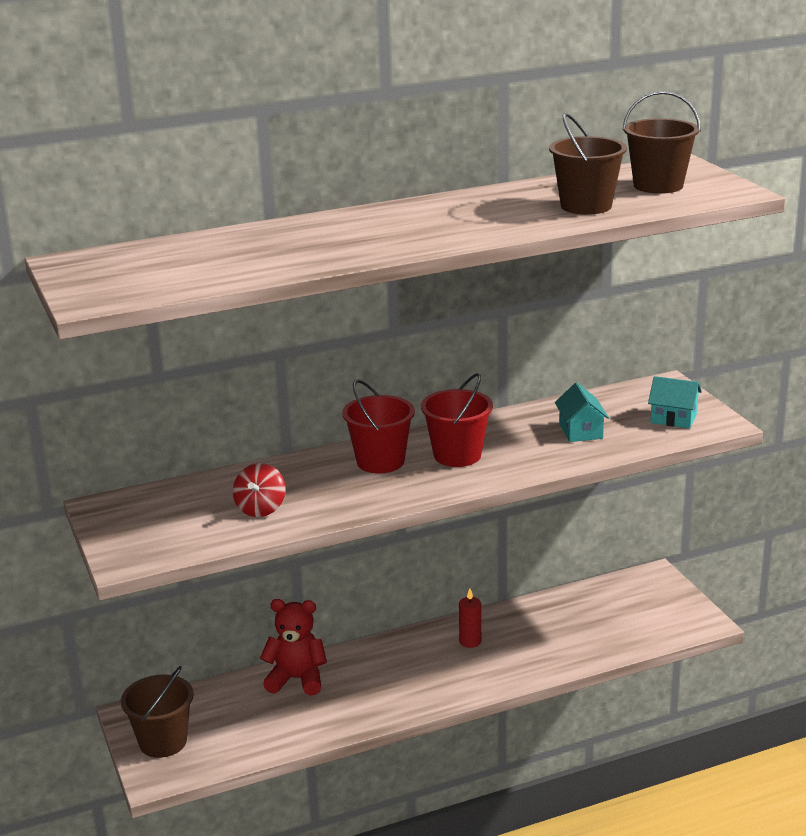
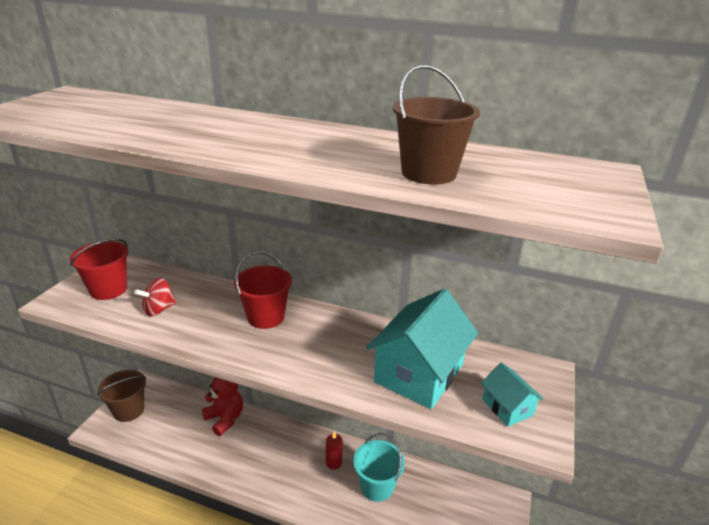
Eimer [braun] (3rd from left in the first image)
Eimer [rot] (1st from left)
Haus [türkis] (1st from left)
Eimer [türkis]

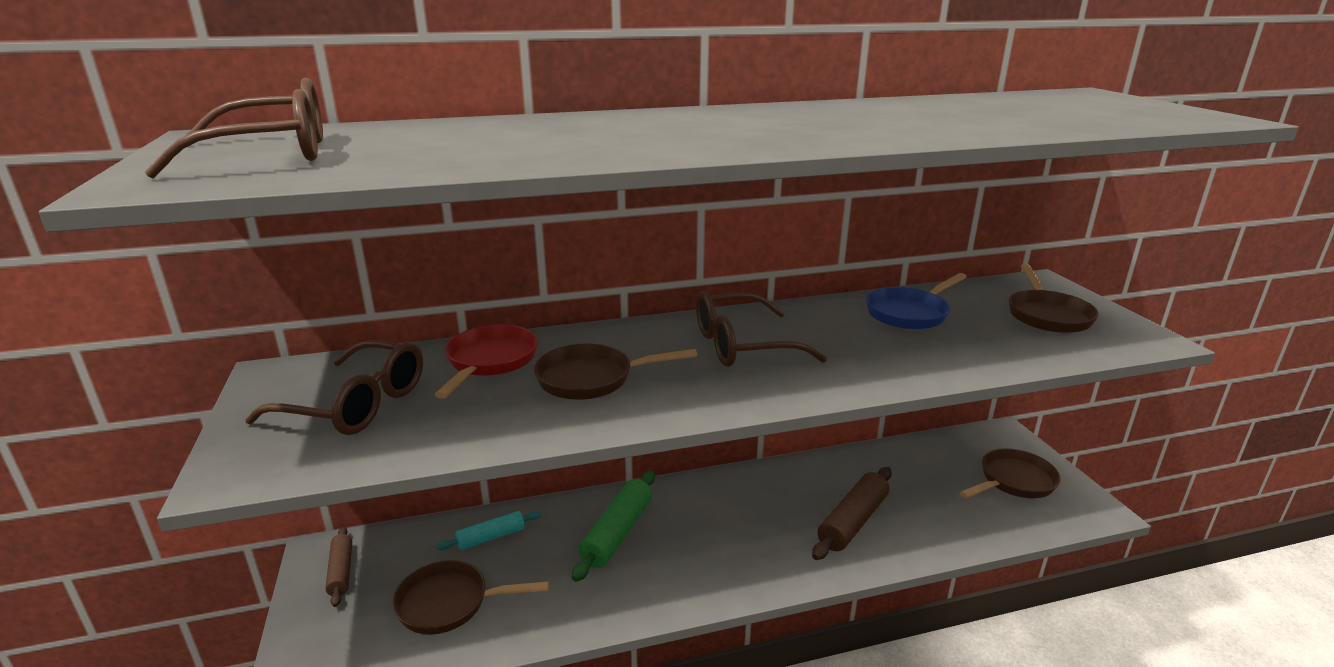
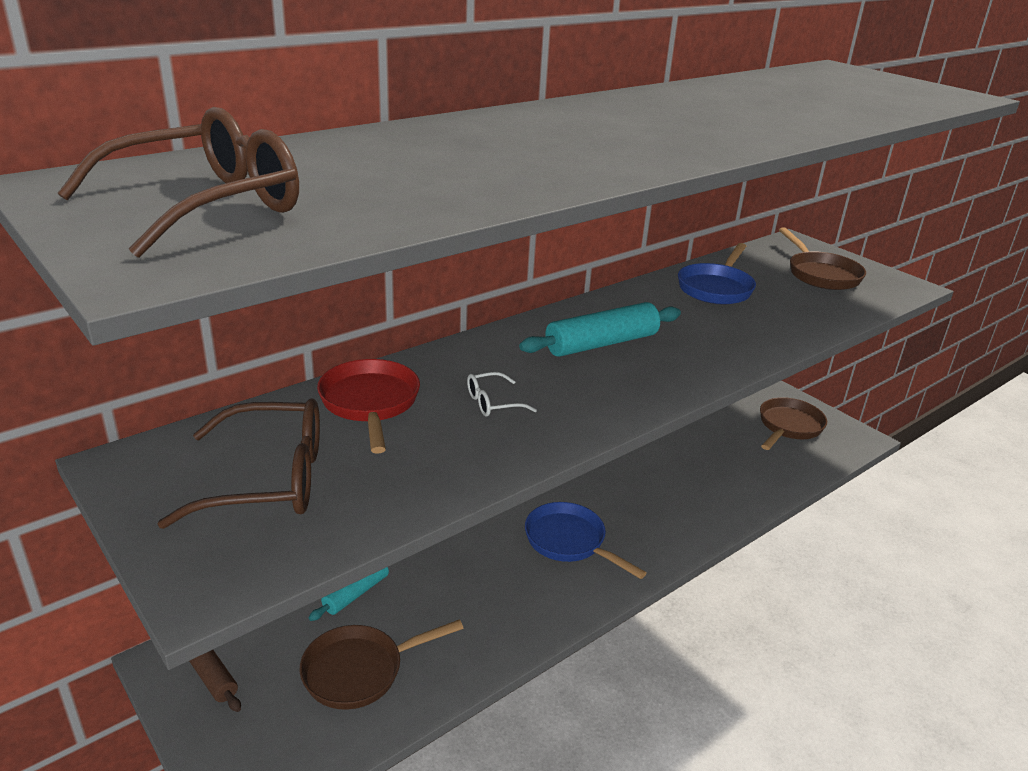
Nudelholz [türkis] (2nd from left)
Brille [weiß]
Nudelholz [braun] (2nd from left in the first image)
Nudelholz [grün]
Pfanne [blau] (1st from left)

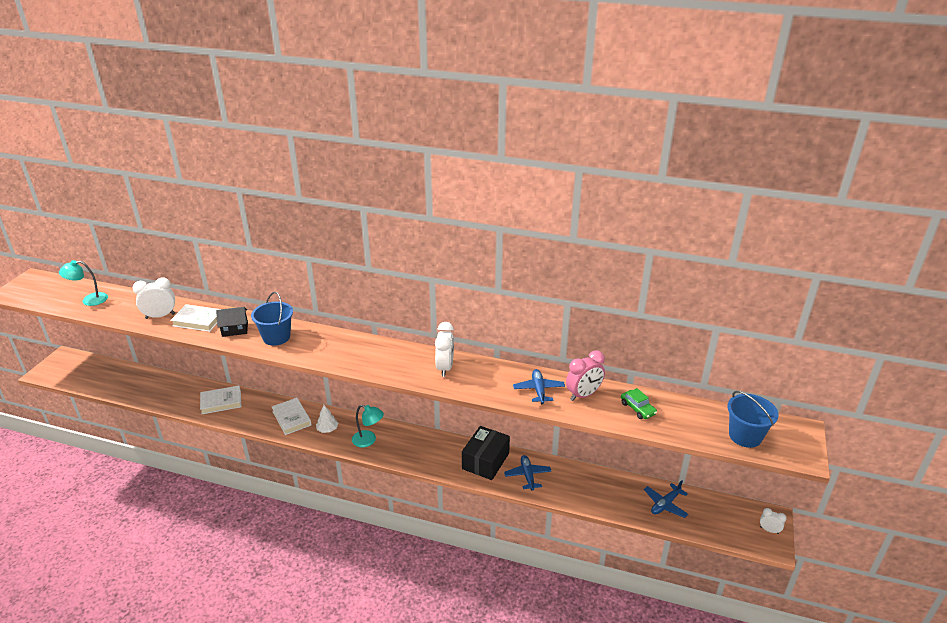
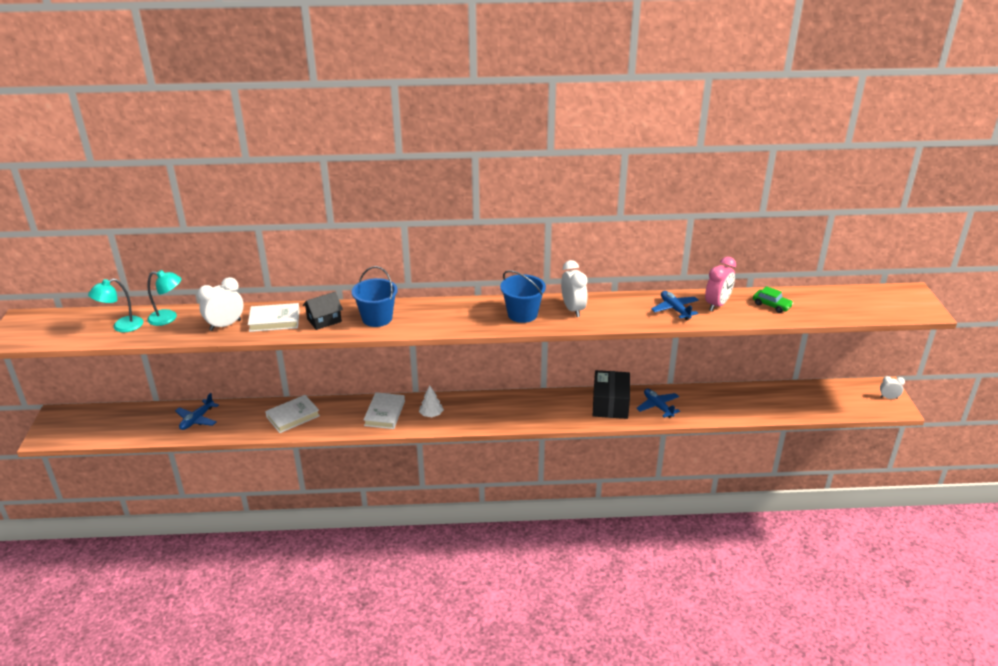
Eimer [blau] (2nd from left)
Buch [weiß] (3rd from left)
Lampe [türkis] (2nd from left)
Flugzeug [blau] (1st from left)

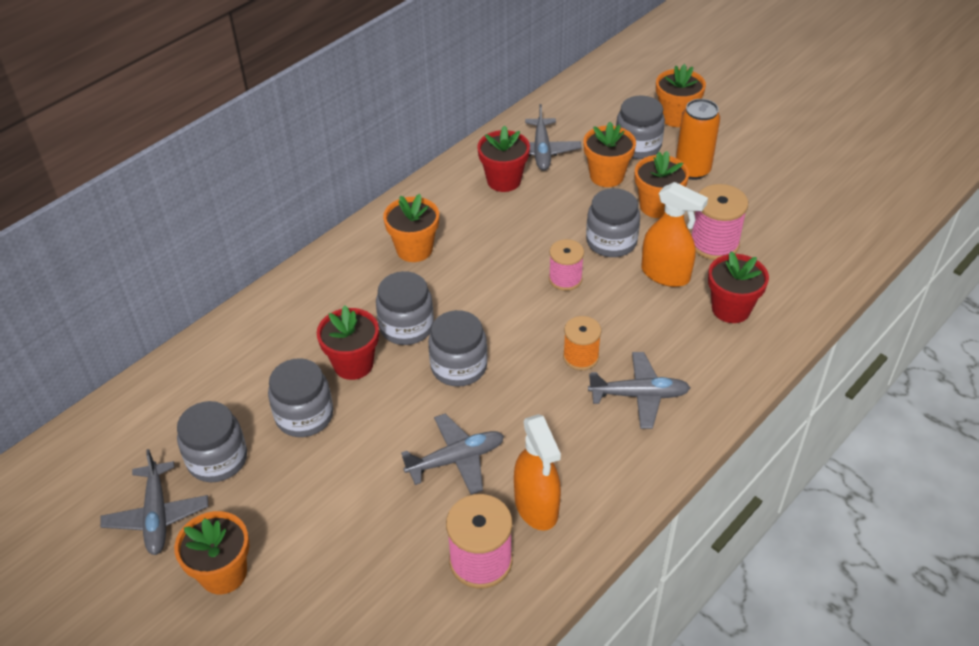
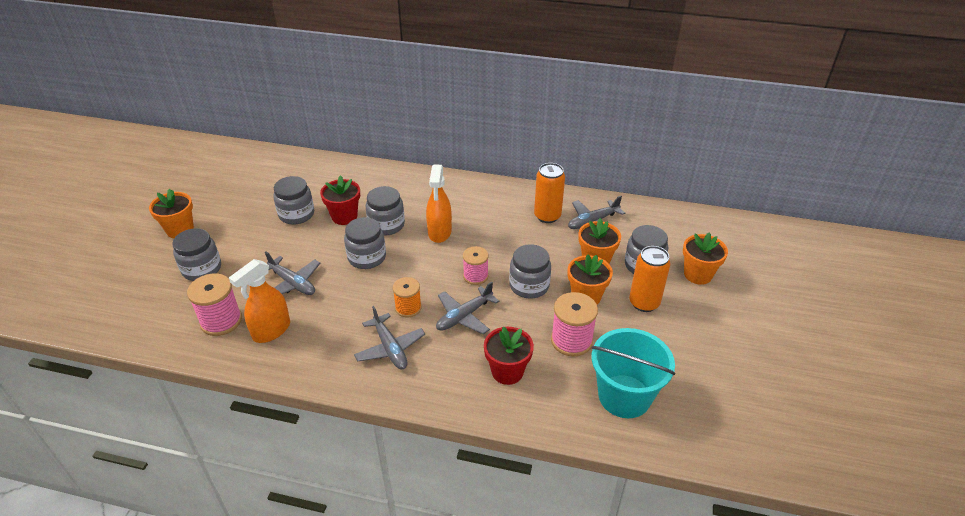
Dose [orange] (1st from left)
Sprühflasche [orange] (2nd from left)
Blumentopf [orange] (2nd from left in the first image)
Einmachglas [grau] (1st from left)
Flugzeug [grau] (3rd from left)
Eimer [türkis]

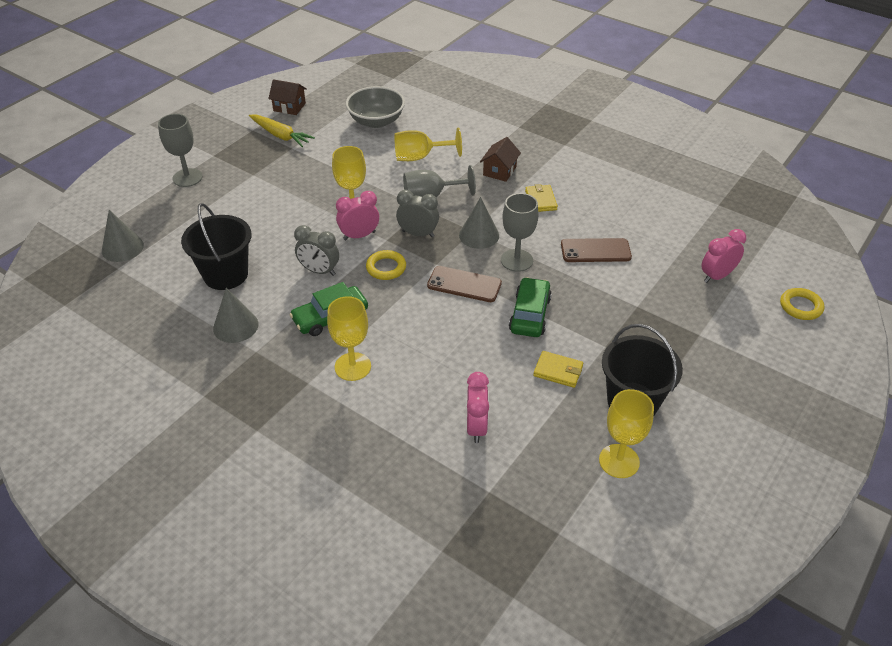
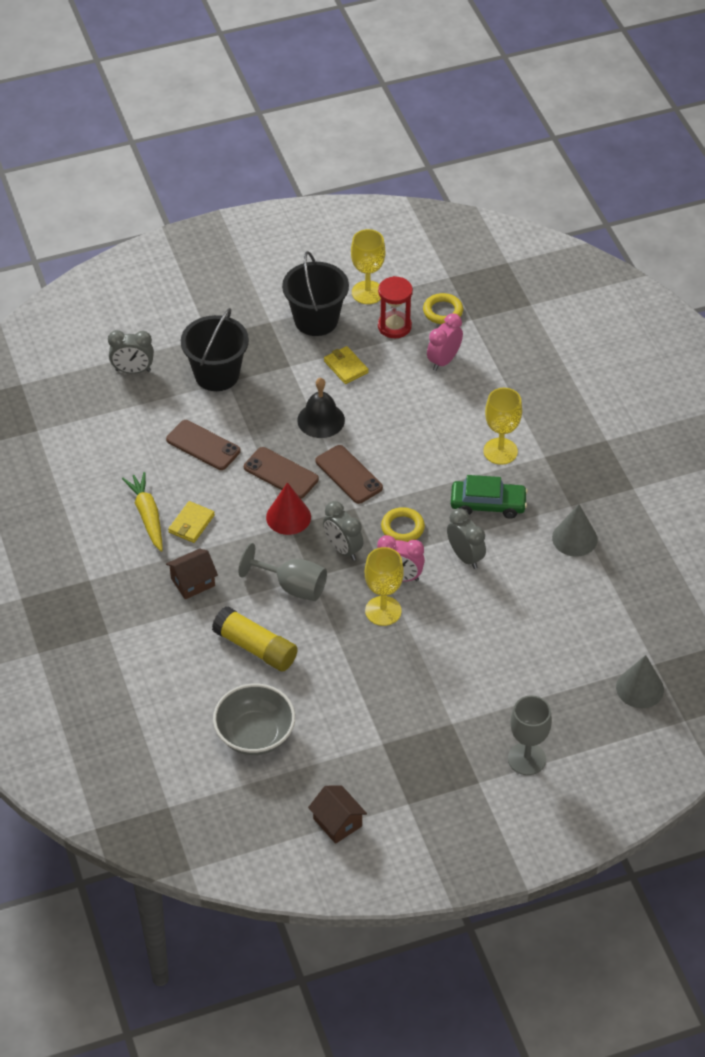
Karotte [gelb]
Klebestift [gelb]
Handy [braun] (2nd from left)
Kegel [rot]
Eimer [schwarz] (1st from left)
Wecker [grau] (1st from left)
Glocke [schwarz]
Ring [gelb] (2nd from left)
Sanduhr [rot]

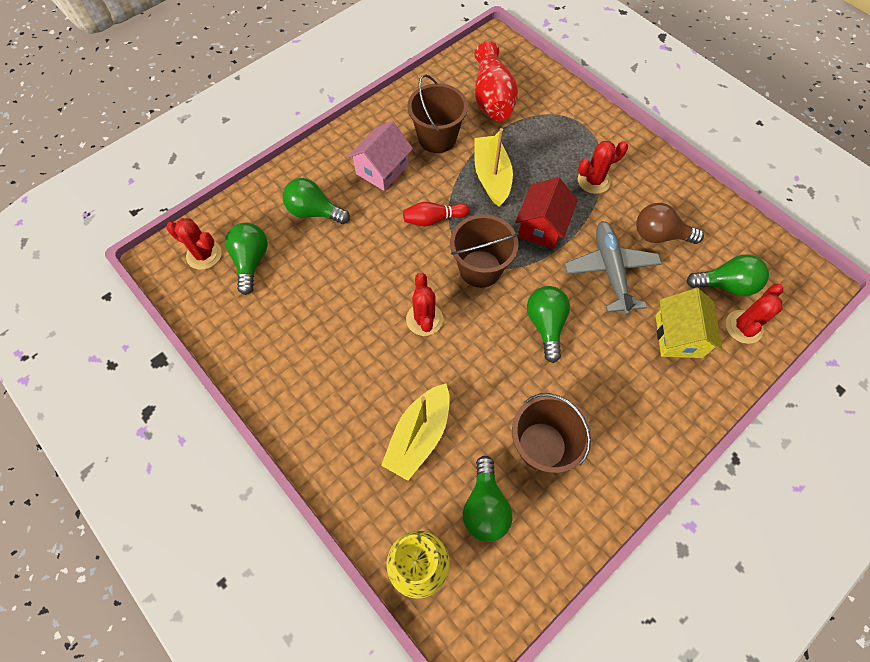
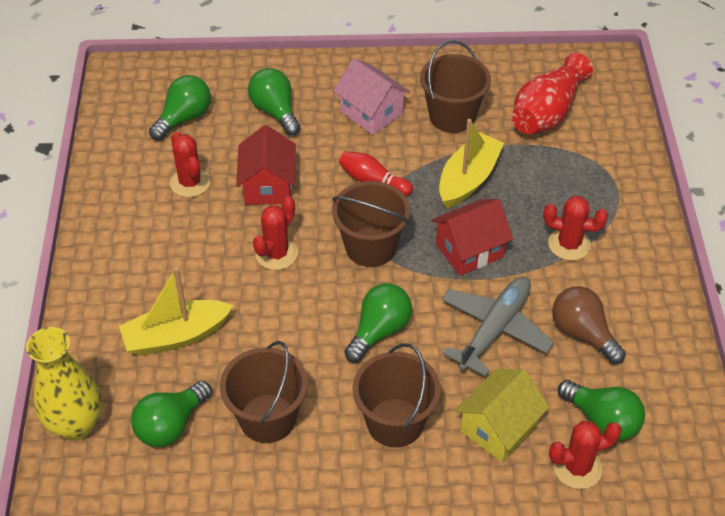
Haus [rosa]
Kaktus [rot] (1st from left)
Haus [rot] (1st from left)
Eimer [braun] (3rd from left)

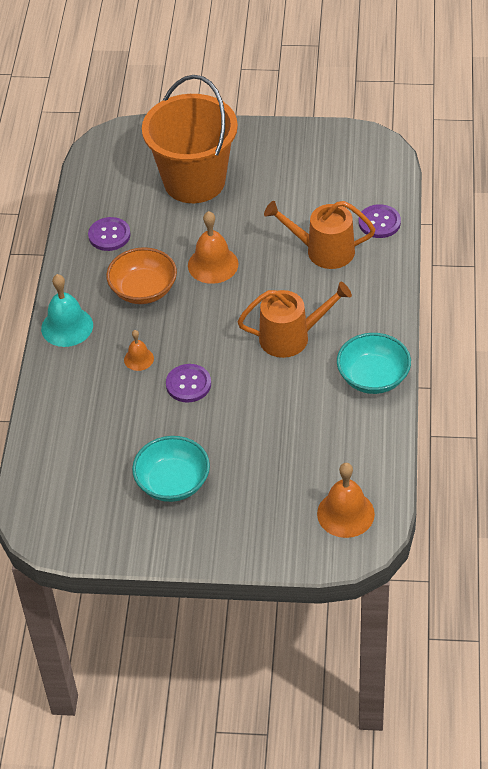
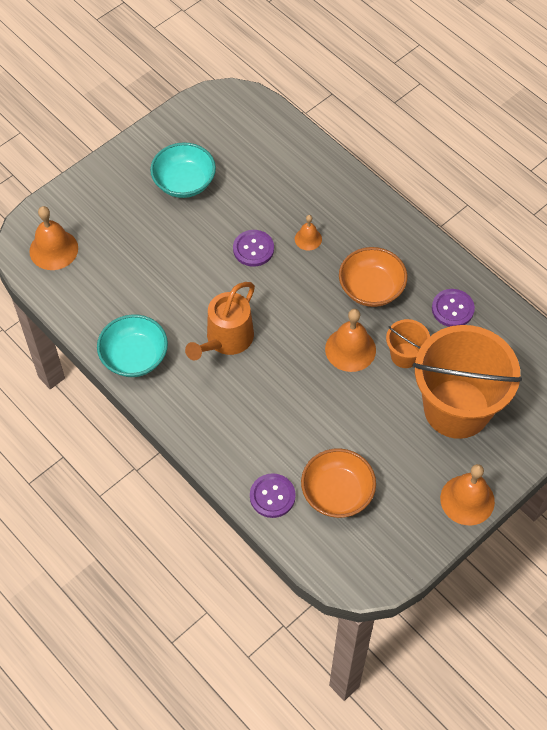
Gießkanne [orange] (2nd from left in the first image)
Glocke [türkis]
Eimer [orange] (1st from left)
Schüssel [orange] (1st from left)
Glocke [orange] (4th from left)

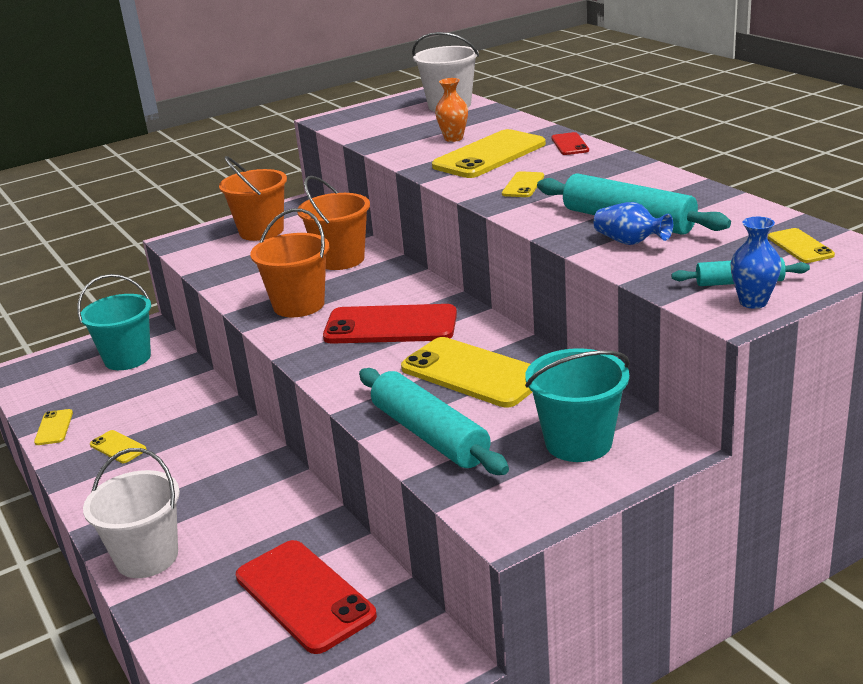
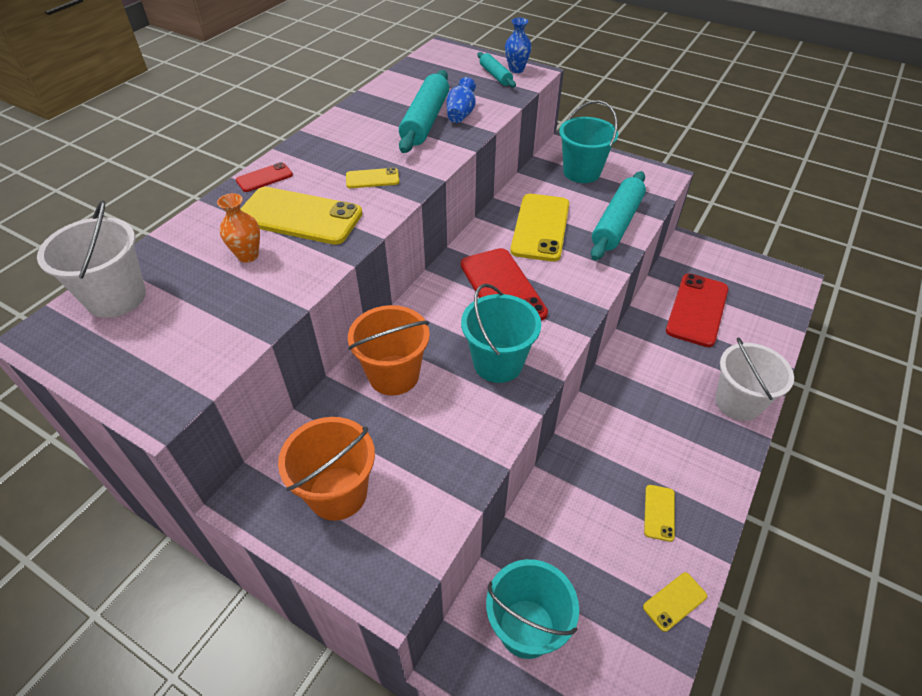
Eimer [türkis] (1st from left)
Handy [gelb] (6th from left in the first image)

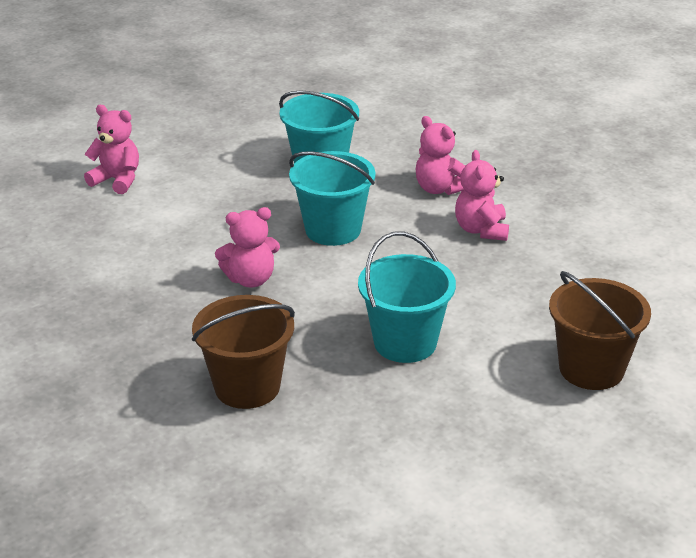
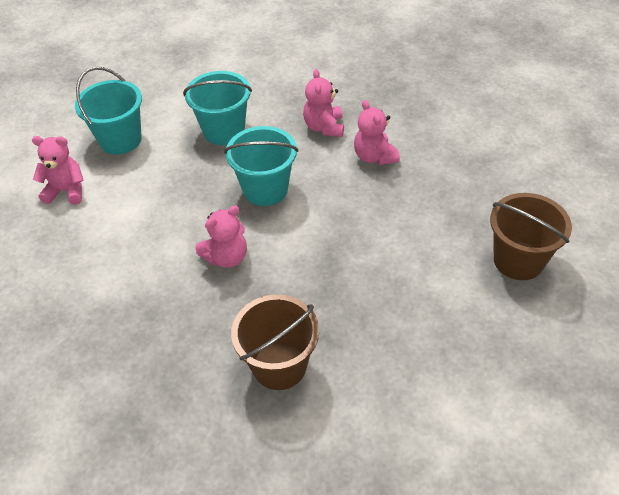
Teddybär [rosa] (3rd from left)
Eimer [türkis] (1st from left)

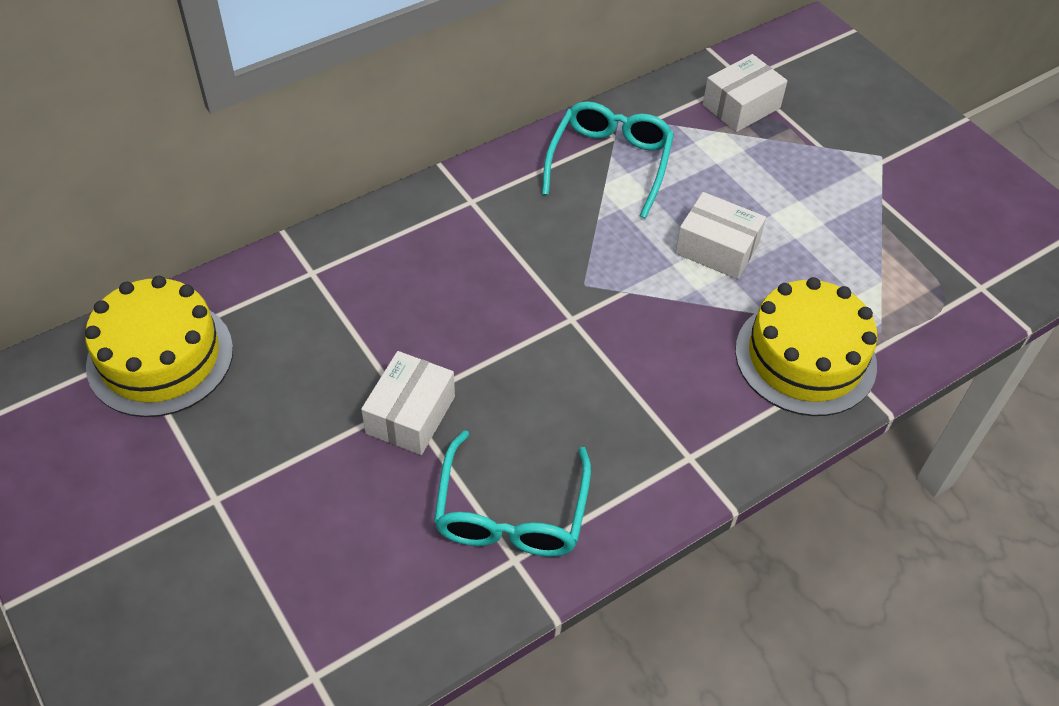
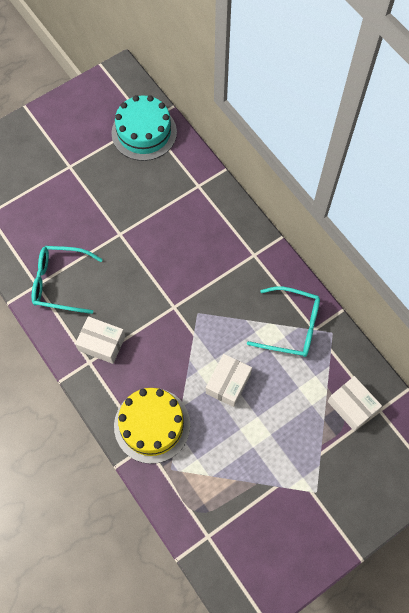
Kuchen [türkis]
Schachtel [weiß] (1st from left)

